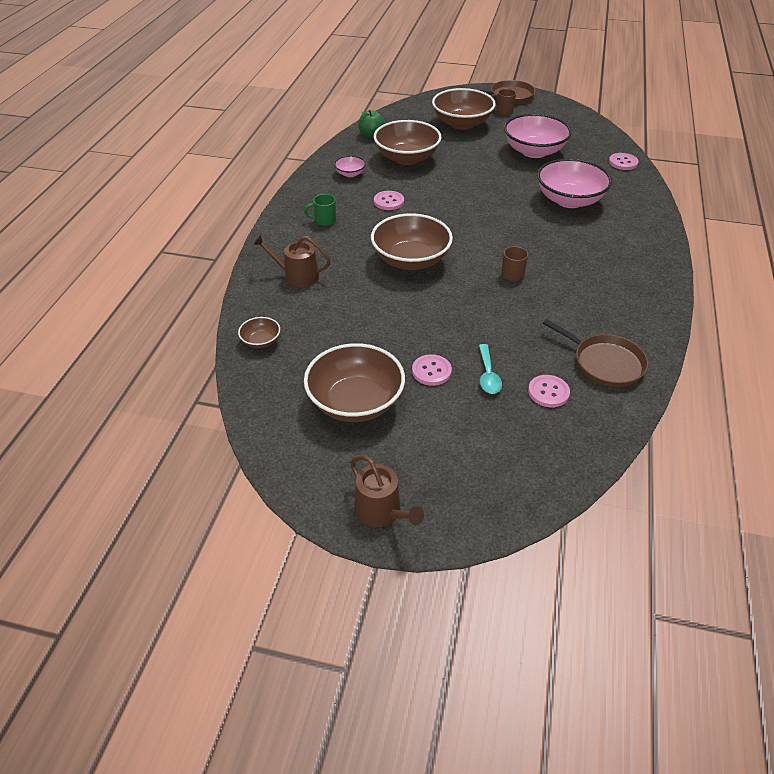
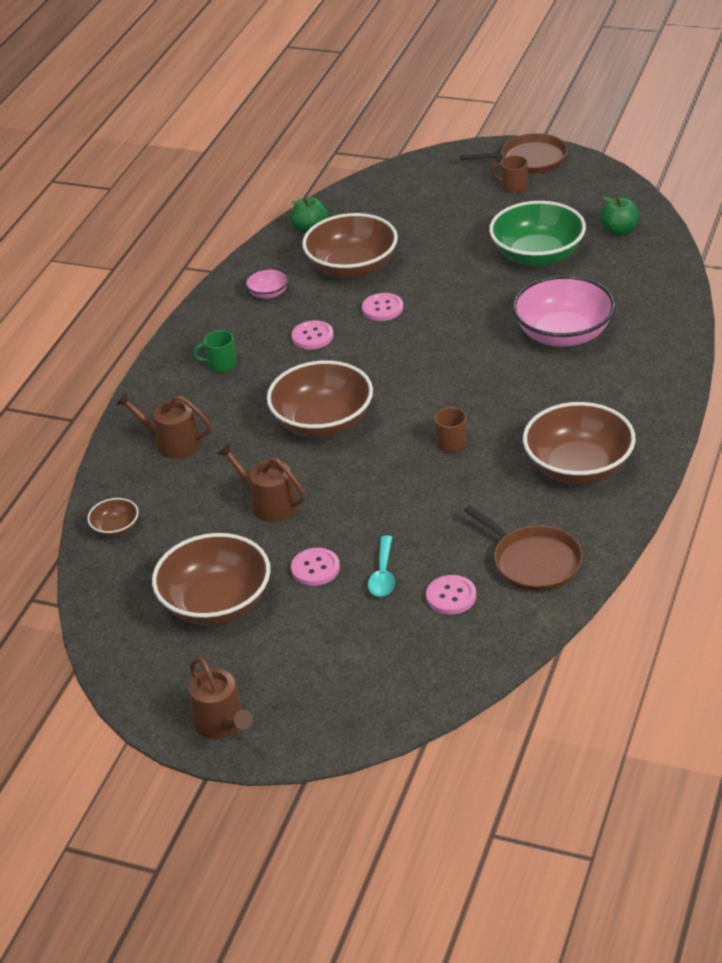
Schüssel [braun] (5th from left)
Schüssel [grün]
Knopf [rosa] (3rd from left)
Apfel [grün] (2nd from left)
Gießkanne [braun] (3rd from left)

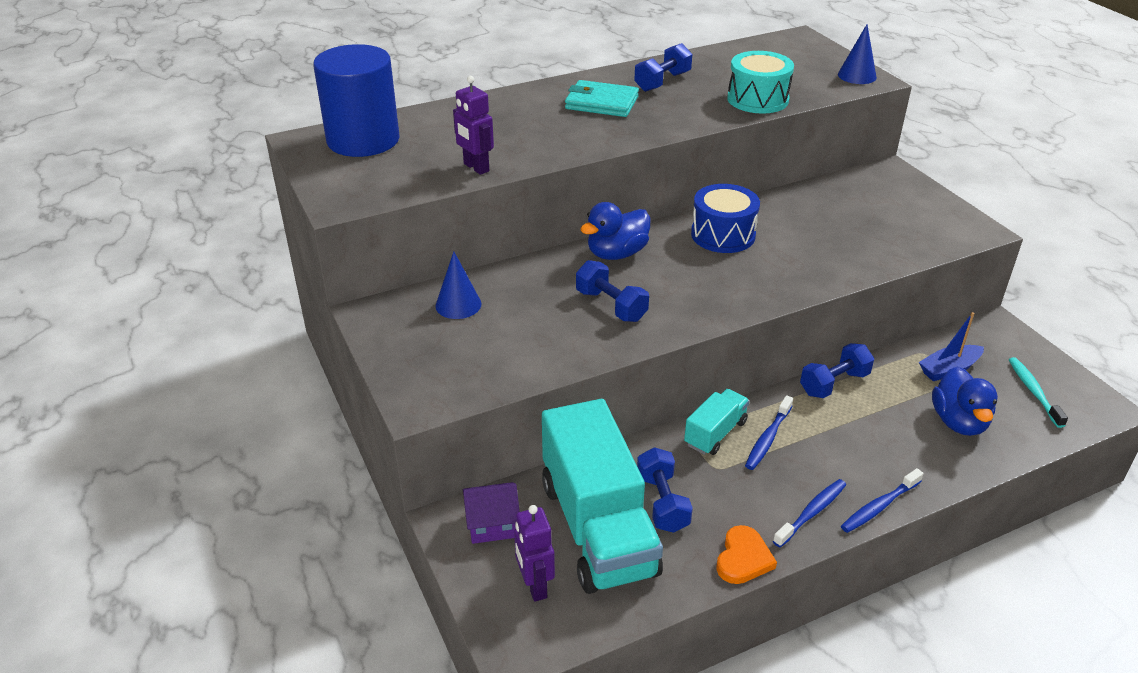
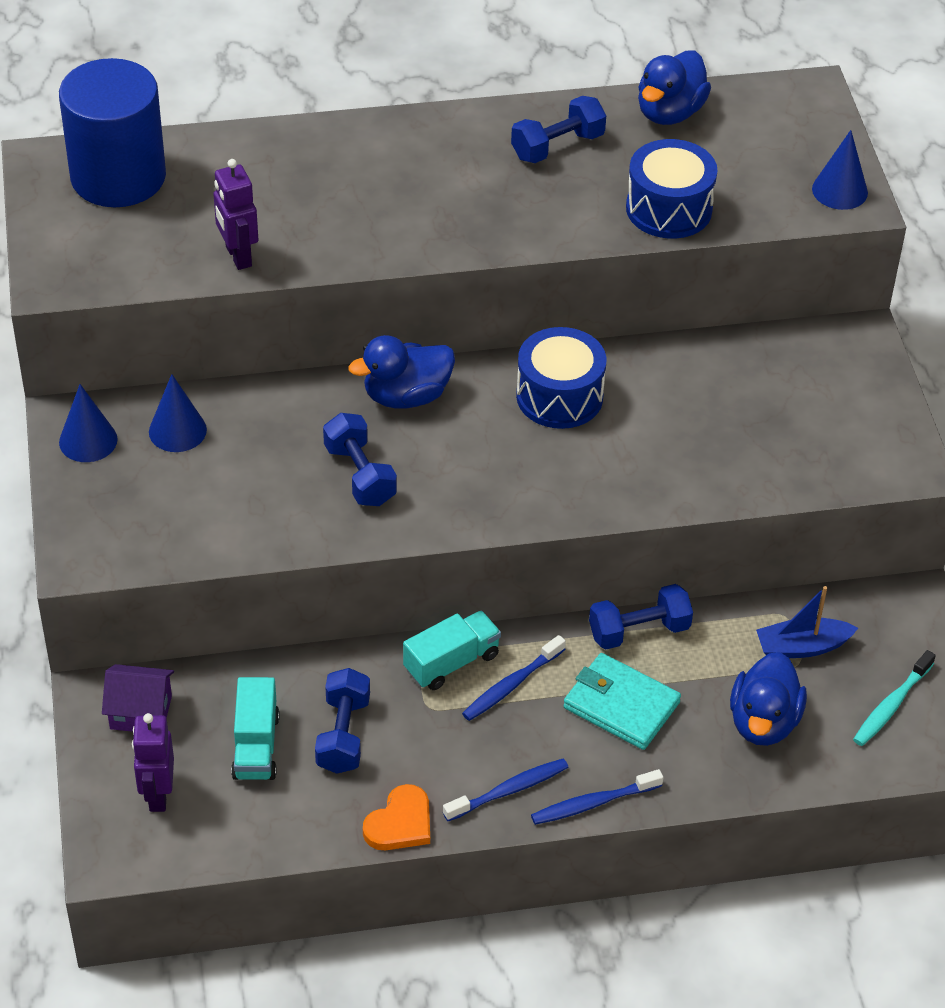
Trommel [blau] (2nd from left)
Geldbörse [türkis]
Zahnbürste [türkis]
Lastwagen [türkis] (1st from left)
Ente [blau] (2nd from left)
Kegel [blau] (1st from left)

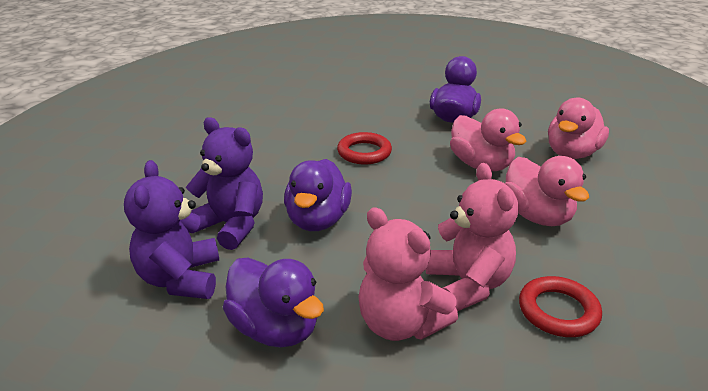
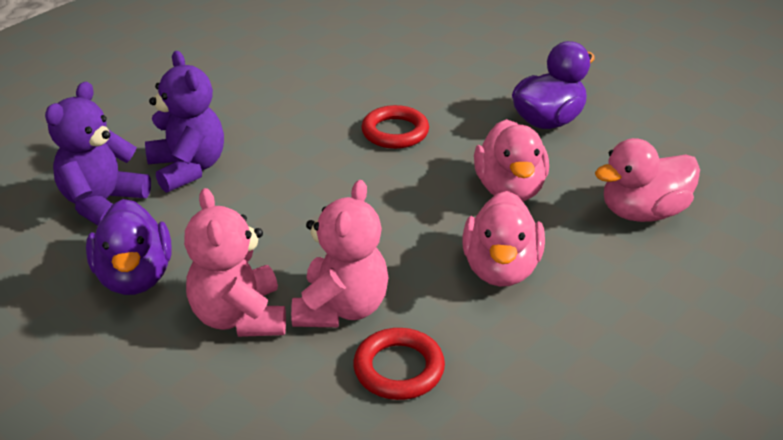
Ente [lila] (2nd from left in the first image)

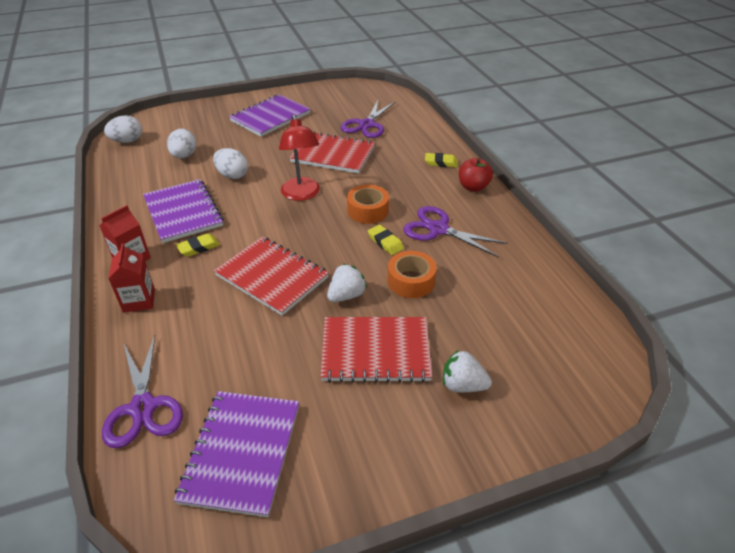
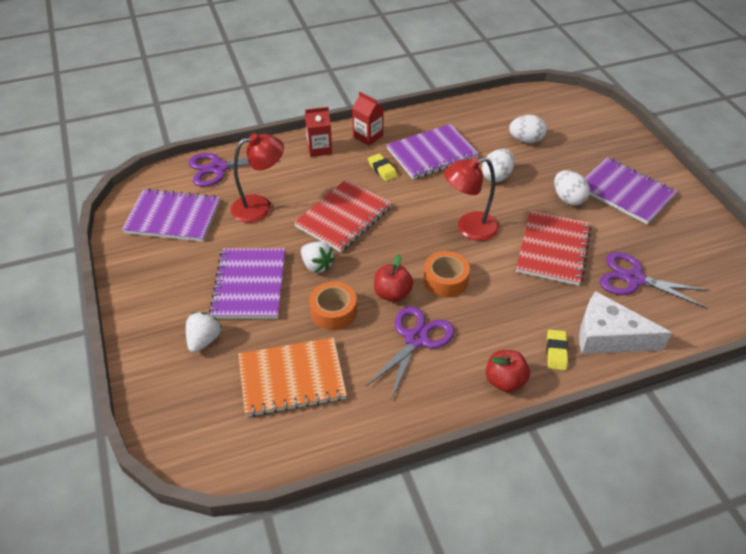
Ei [weiß] (3rd from left)
Apfel [rot] (1st from left)
Notizbuch [lila] (2nd from left)
Lampe [rot] (1st from left)
Käse [weiß]
Notizbuch [orange]

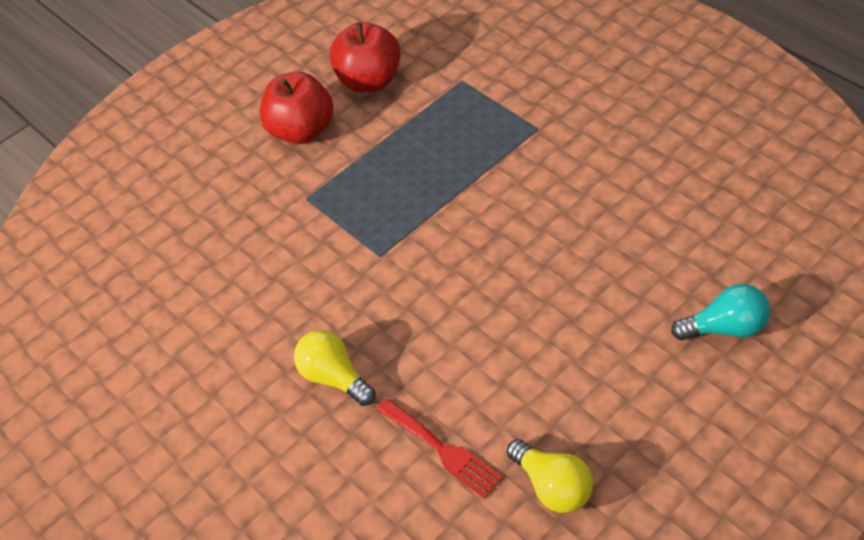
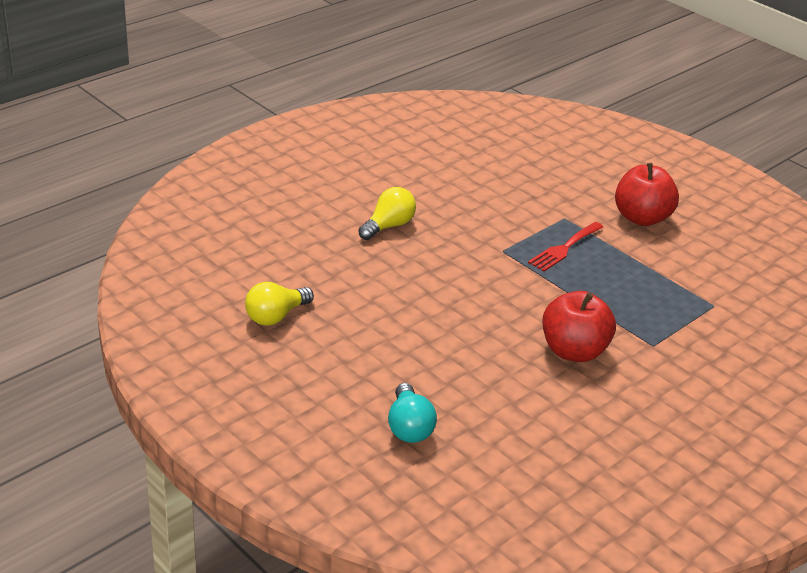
Apfel [rot] (1st from left)
Gabel [rot]

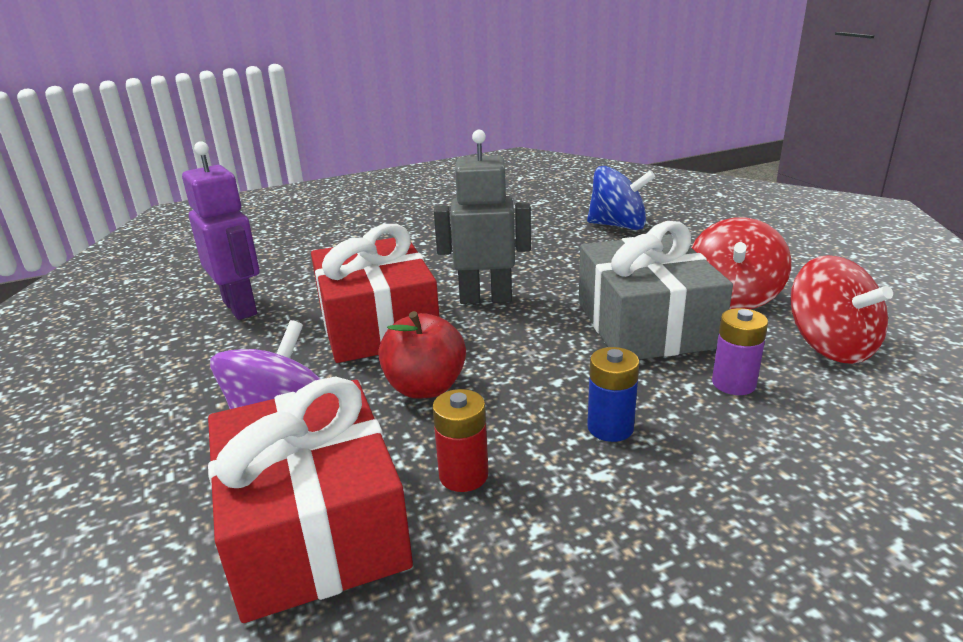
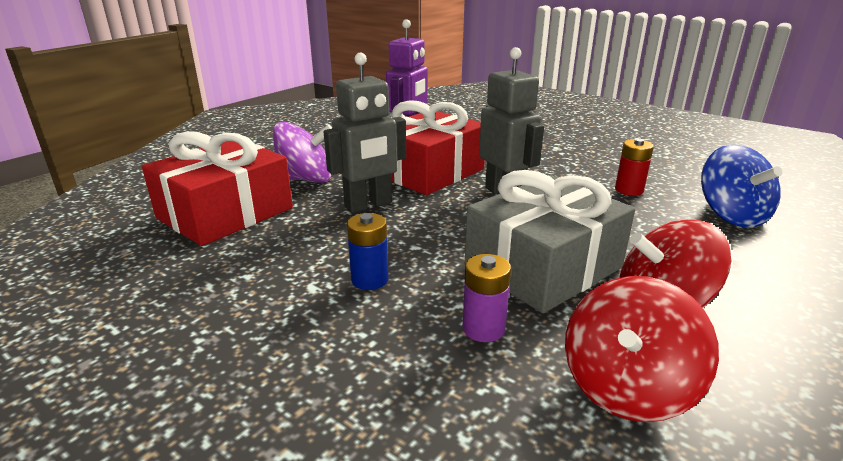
Roboter [grau] (1st from left)
Batterie [rot]

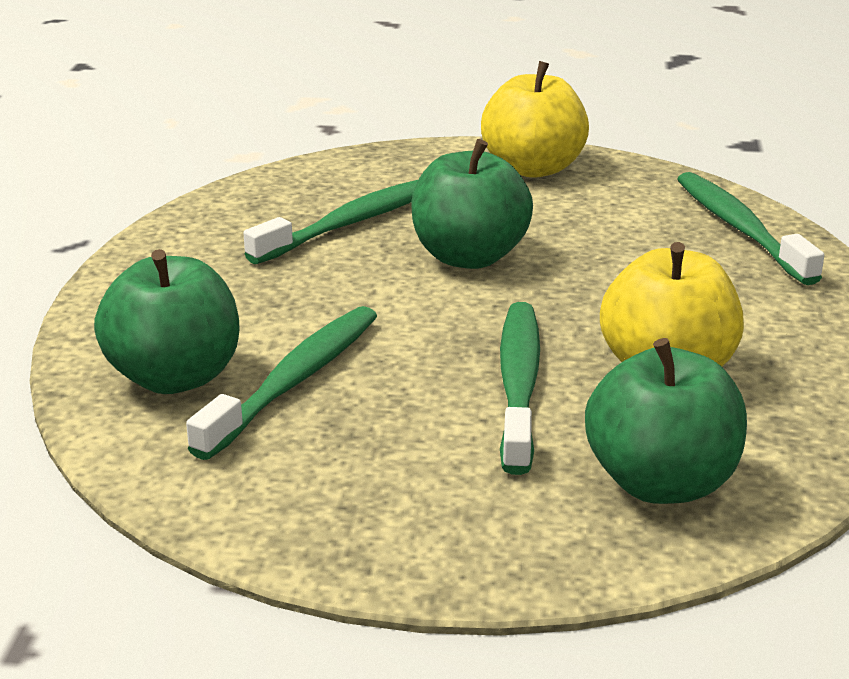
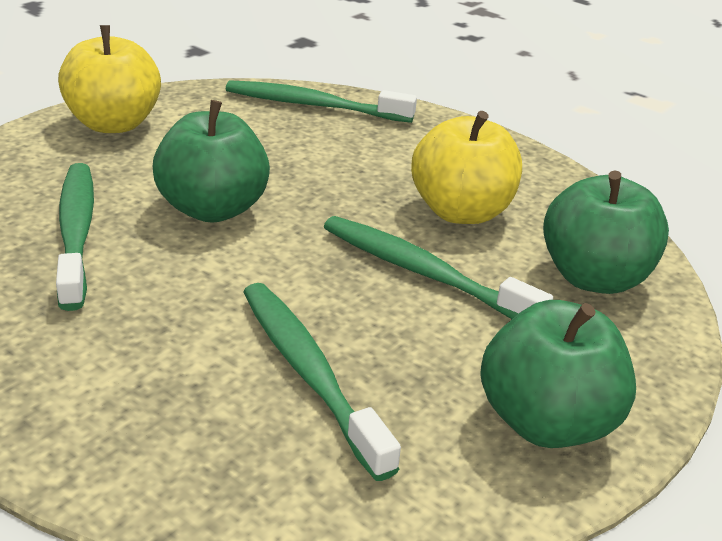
Apfel [grün] (2nd from left)

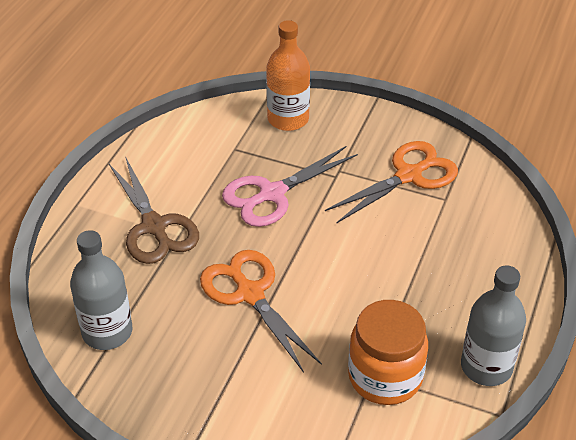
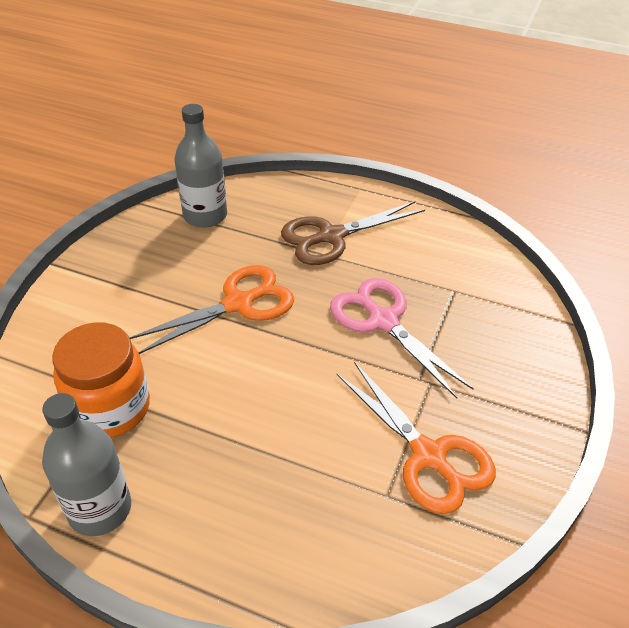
Flasche [orange]

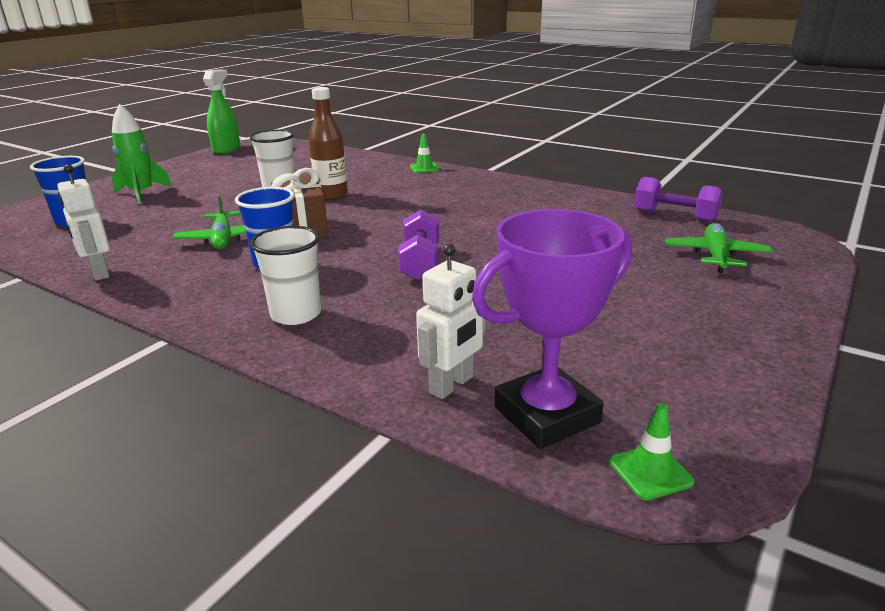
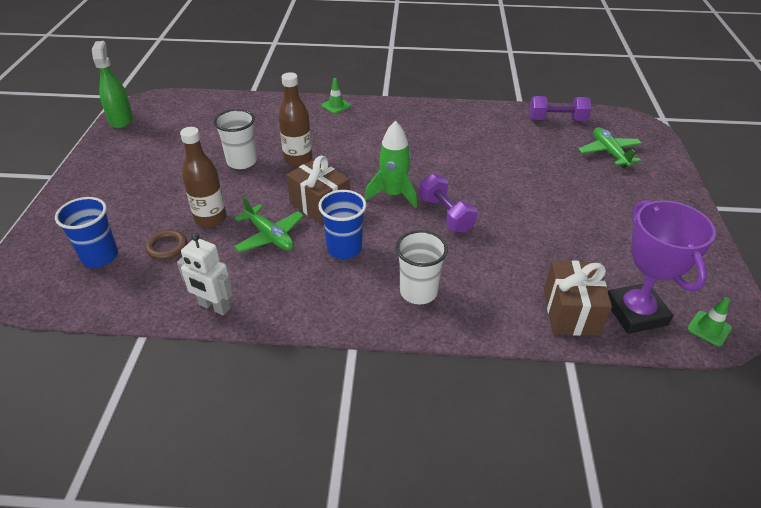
Rakete [grün]
Pokal [lila]
Geschenk [braun] (2nd from left)
Flasche [braun] (1st from left)
Ring [braun]

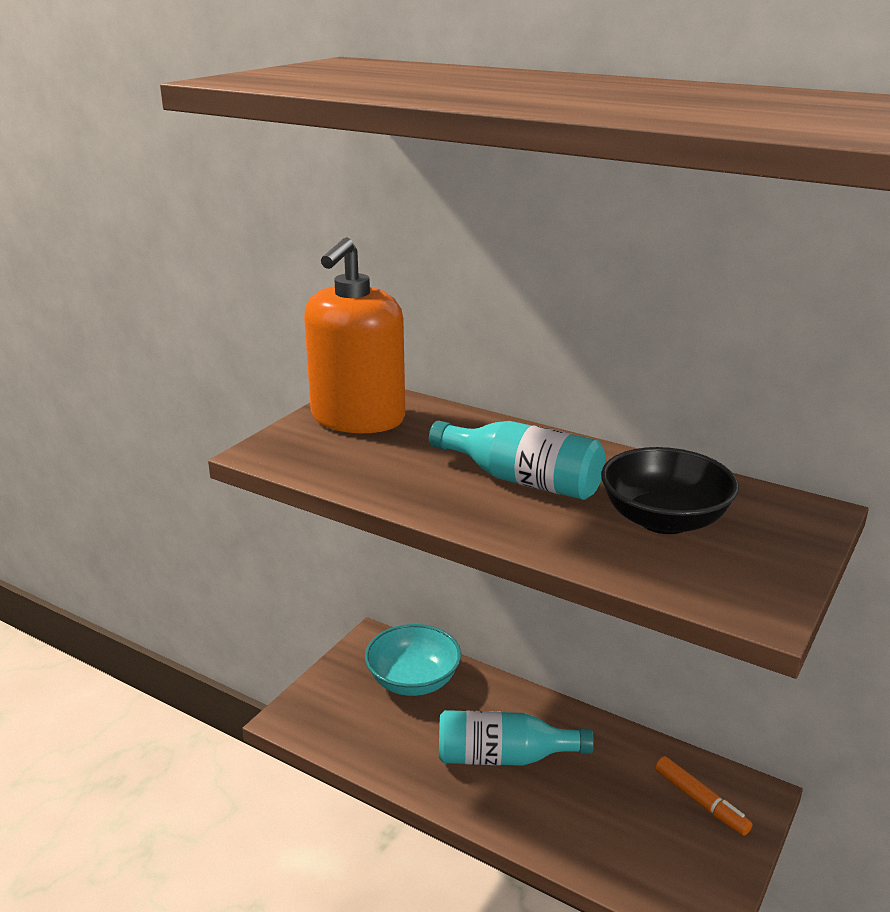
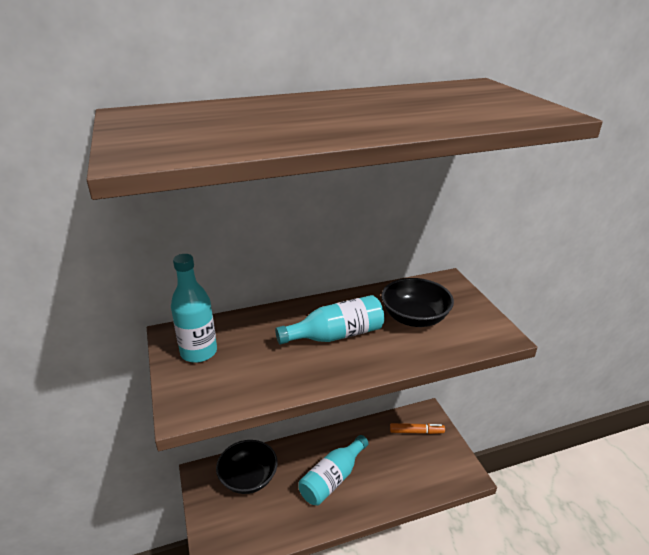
Flasche [türkis] (1st from left)
Schüssel [schwarz] (1st from left)

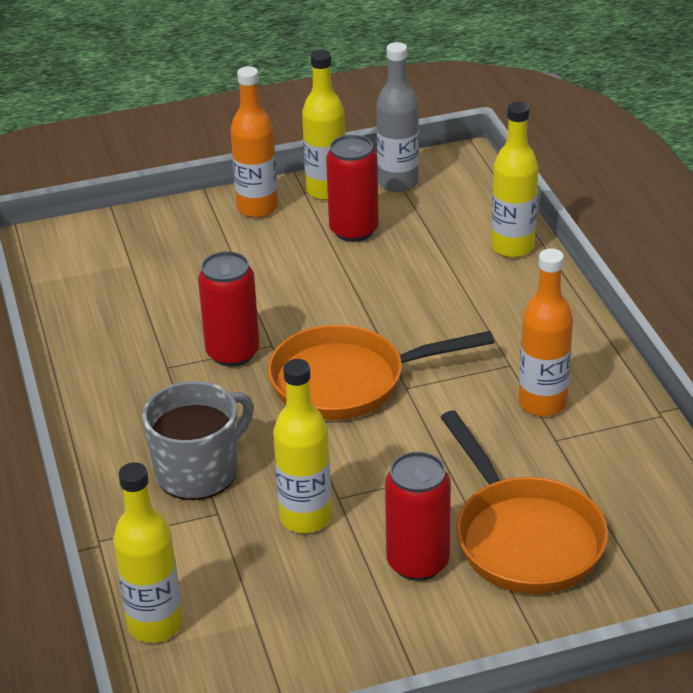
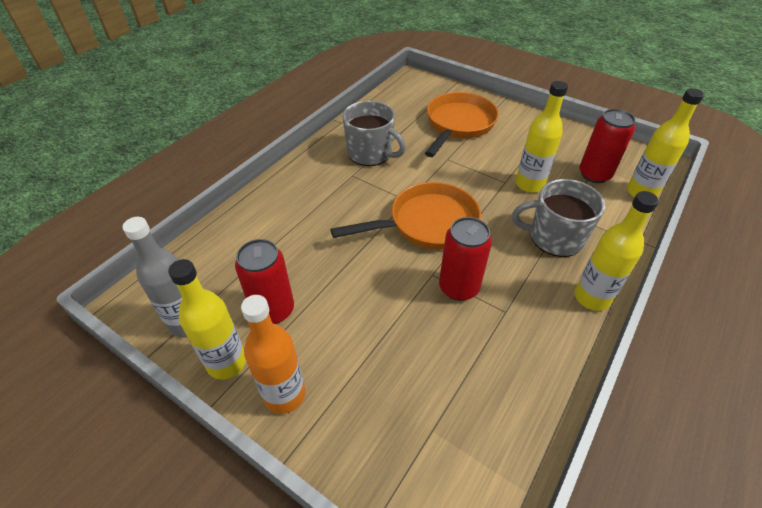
Flasche [gelb] (3rd from left)
Tasse [grau] (1st from left)
Pfanne [orange] (1st from left)
Dose [rot] (3rd from left)

